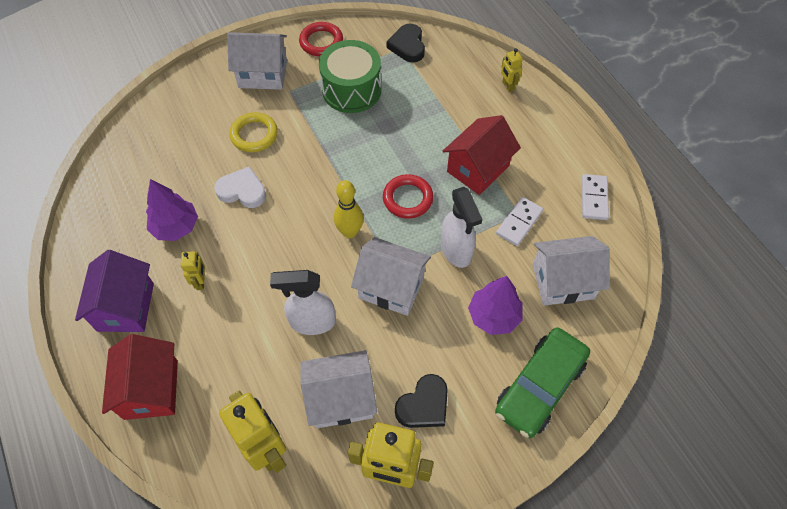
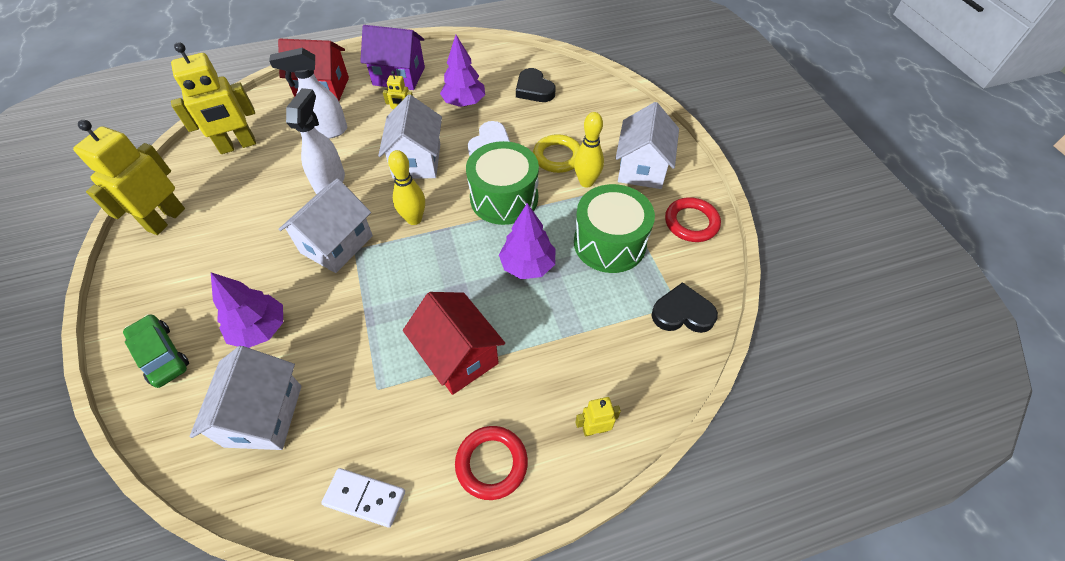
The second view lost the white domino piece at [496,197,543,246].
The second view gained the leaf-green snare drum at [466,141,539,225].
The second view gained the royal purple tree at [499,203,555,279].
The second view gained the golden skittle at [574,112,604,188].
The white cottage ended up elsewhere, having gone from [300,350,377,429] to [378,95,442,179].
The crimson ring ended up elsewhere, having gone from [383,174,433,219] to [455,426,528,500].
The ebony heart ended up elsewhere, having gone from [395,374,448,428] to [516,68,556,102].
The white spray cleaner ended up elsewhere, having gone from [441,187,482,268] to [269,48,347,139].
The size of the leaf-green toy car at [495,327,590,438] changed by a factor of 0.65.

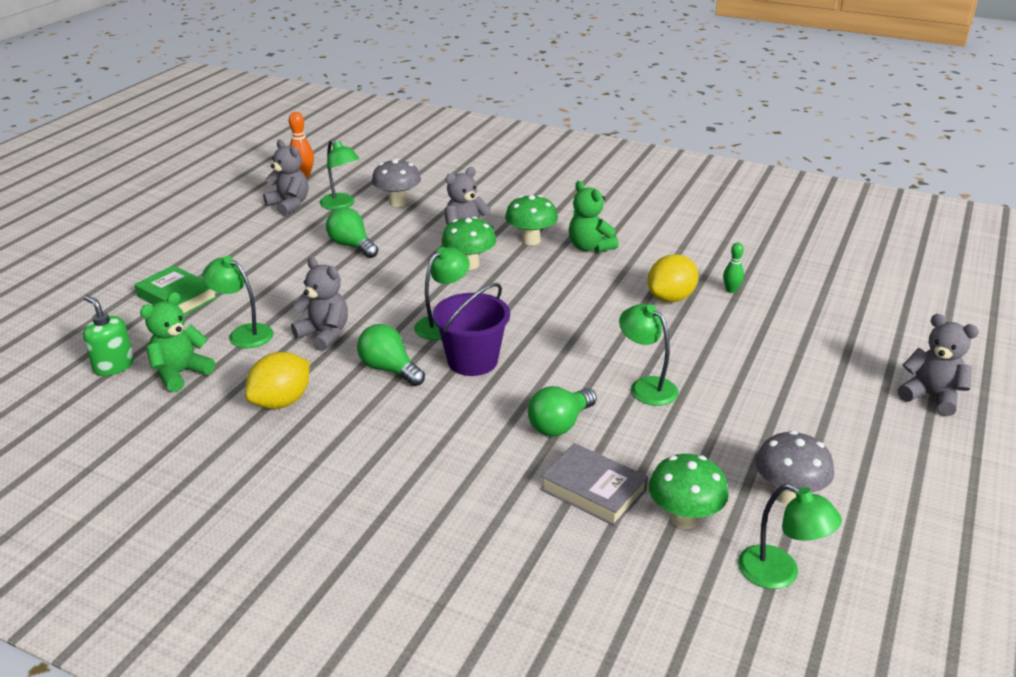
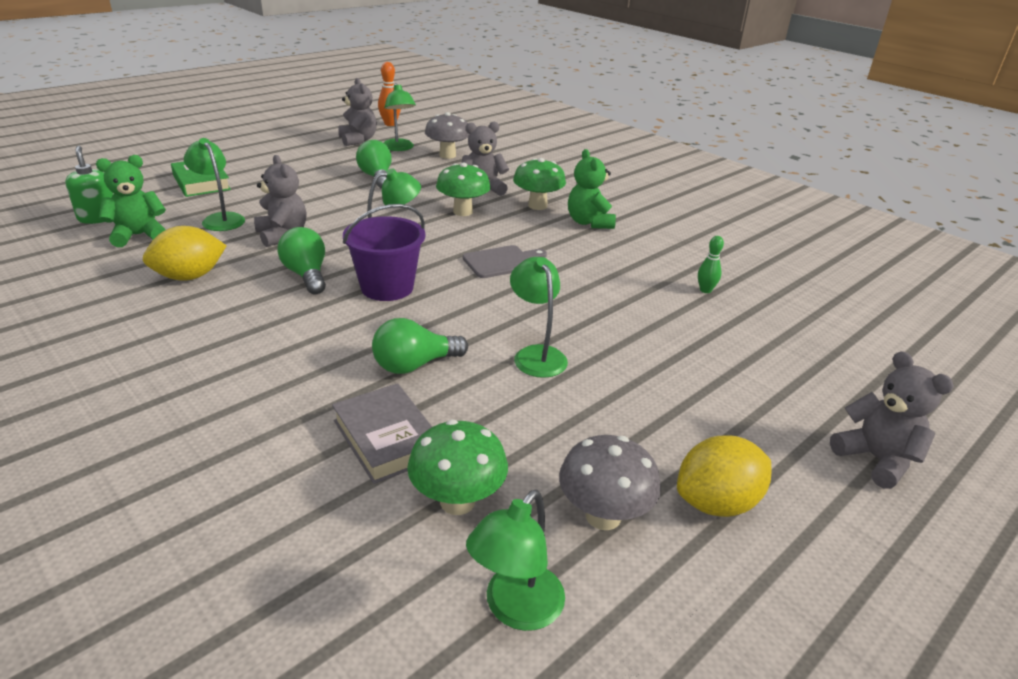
The second view gained the gray chopping board at [463,245,547,278].
The golden toy lemon ended up elsewhere, having gone from [648,254,698,302] to [677,435,771,517].
The leaf-green reading lamp at [738,484,842,589] ended up facing another way, 60 degrees clockwise from before.

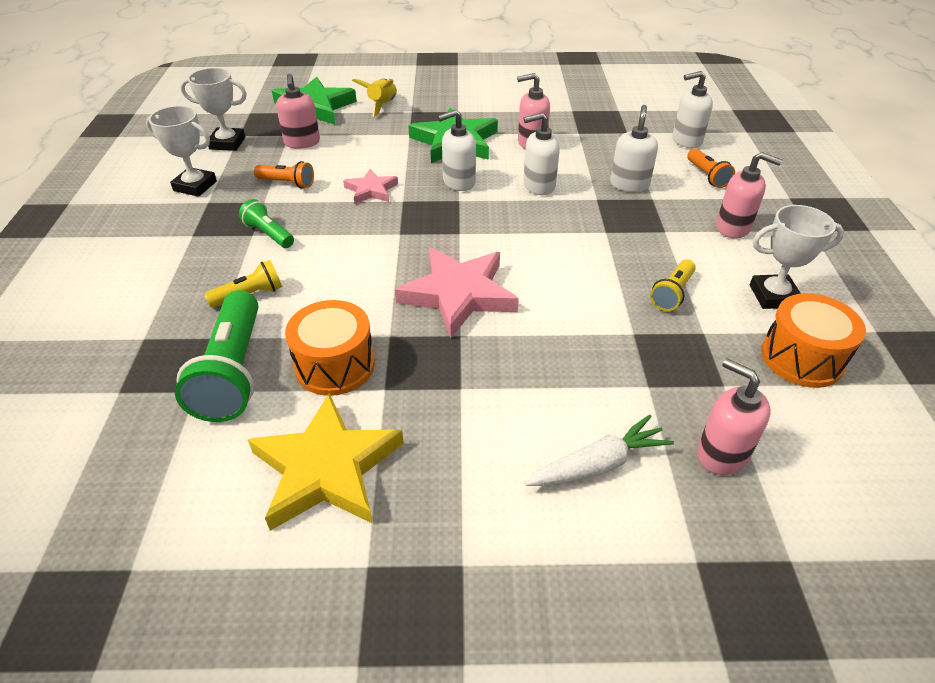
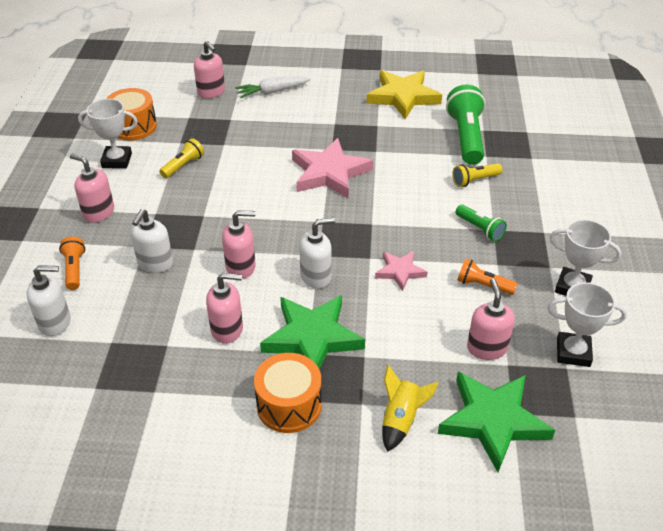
The bright orange snare drum ended up elsewhere, having gone from [285,300,375,396] to [254,353,322,433].
What was the white soap pump at [523,113,560,195] turned into the rose-pink soap pump at [222,210,256,279].

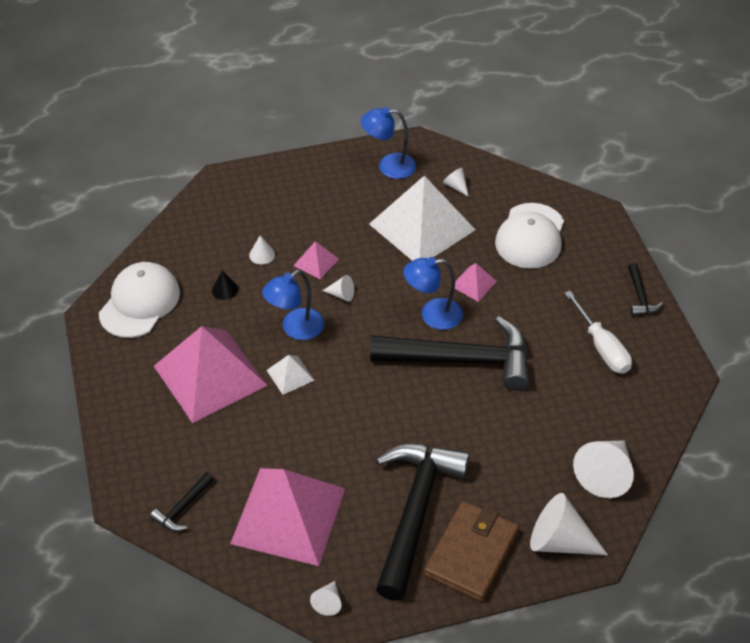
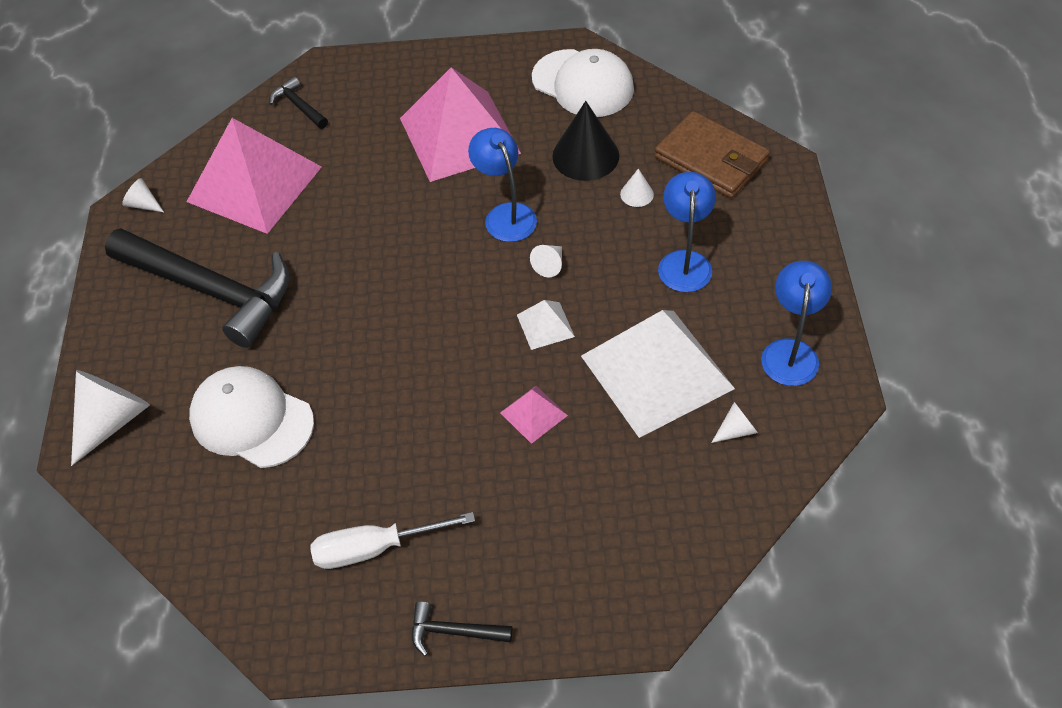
The second view lost the rose-pink pyramid at [293,241,339,279].
The second view lost the ebony carpenter's hammer at [370,317,529,391].
The second view lost the white cone at [573,440,634,498].
The white pyramid ended up elsewhere, having gone from [267,355,315,395] to [517,300,575,350].
The royal blue reading lamp ended up elsewhere, having gone from [403,257,463,330] to [658,172,716,292].
The dark brown billfold ended up elsewhere, having gone from [424,501,519,602] to [654,111,770,198].
The white cap ended up elsewhere, having gone from [495,203,564,269] to [189,366,314,468].
The size of the ebony cone at [212,270,238,300] changed by a factor of 2.06.

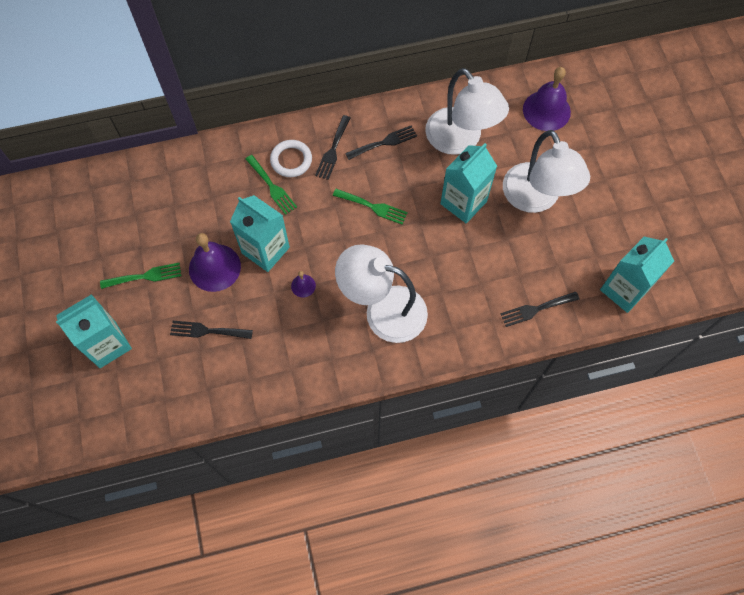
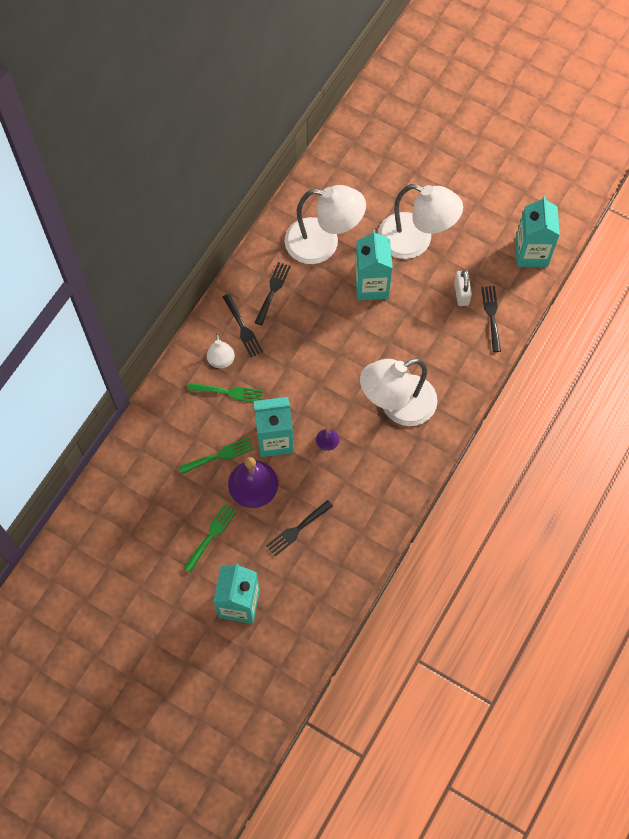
The second view lost the royal purple school bell at [523,67,571,131].
The second view gained the white lock at [454,270,472,306].
The leaf-green dinner fork ended up elsewhere, having gone from [333,189,408,225] to [179,437,254,474].
Where the white ring stood at [270,140,312,177], the white reading lamp came to stand at [207,334,235,368].
The ebony dinner fork at [500,292,580,327] ended up facing another way, 150 degrees clockwise from before.

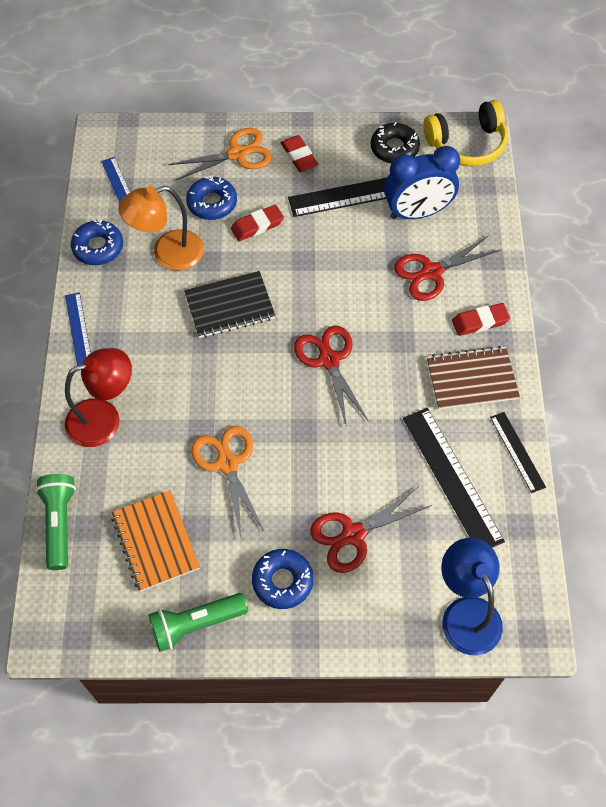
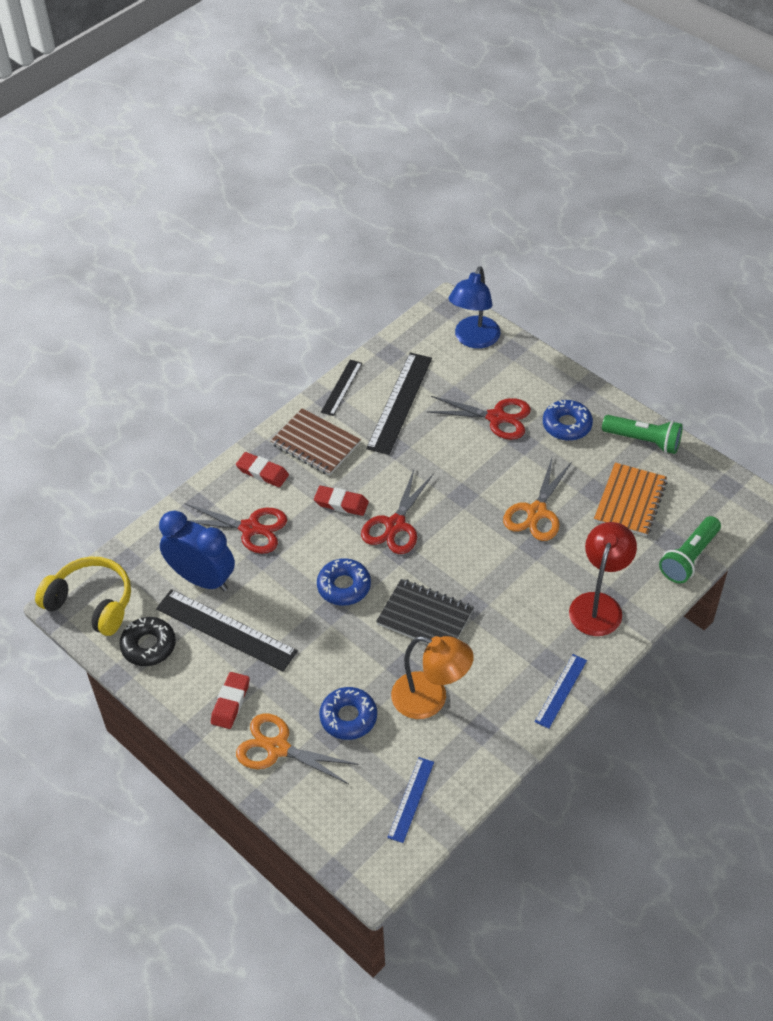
The royal blue glazed donut ended up elsewhere, having gone from [71,219,123,265] to [317,558,371,606].
The crimson eraser ended up elsewhere, having gone from [231,205,284,241] to [314,486,369,516].
The crimson reading lamp at [65,348,132,447] ended up facing another way, 90 degrees clockwise from before.

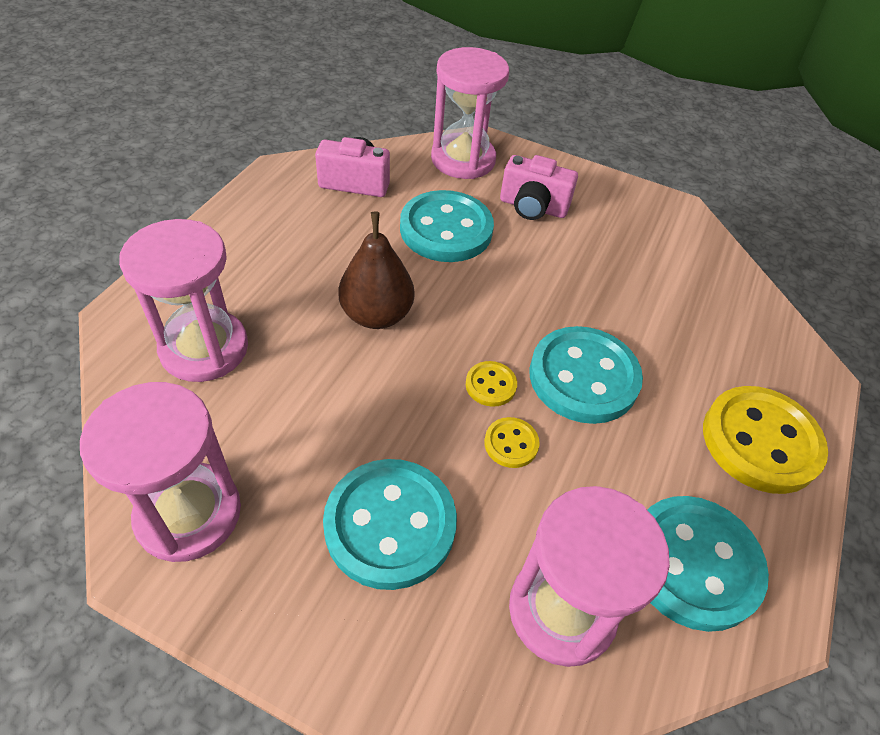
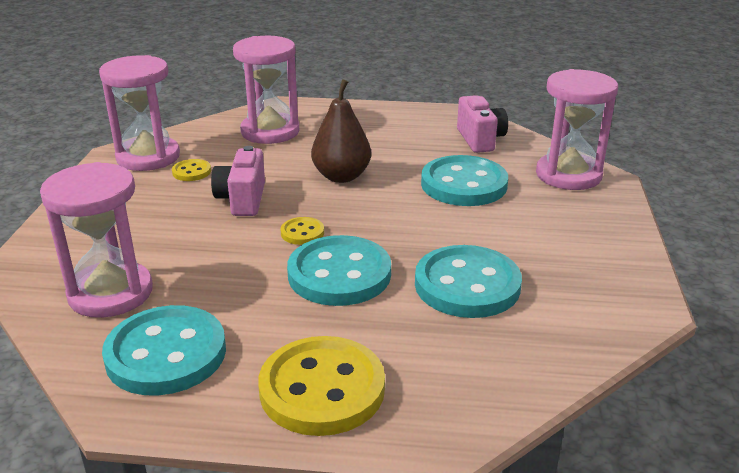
The aqua shirt button ended up elsewhere, having gone from [323,459,457,590] to [415,245,522,318].
The golden shirt button ended up elsewhere, having gone from [484,417,540,468] to [172,159,211,181].
The rose-pink photo camera ended up elsewhere, having gone from [500,155,578,220] to [211,146,265,216].

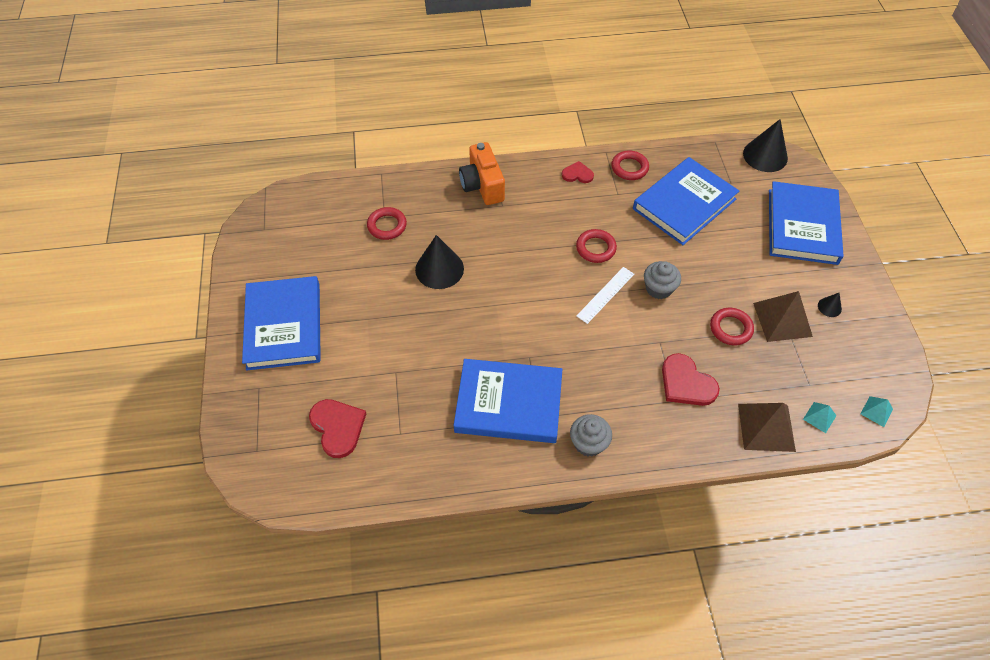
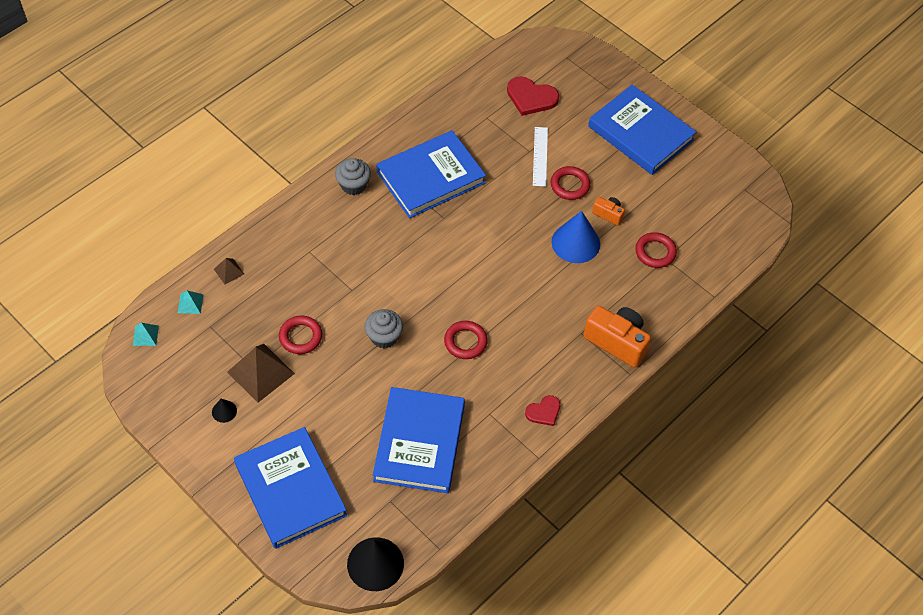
The second view lost the crimson heart at [662,353,720,406].
The second view gained the bright orange photo camera at [592,197,625,226].
The white ruler ended up elsewhere, having gone from [576,267,634,324] to [533,127,548,187].
The crimson ring ended up elsewhere, having gone from [611,151,649,180] to [550,166,591,200].
What was the ebony cone at [415,235,464,289] turned into the royal blue cone at [551,211,600,263].
The size of the dark brown pyramid at [738,403,796,452] changed by a factor of 0.49.

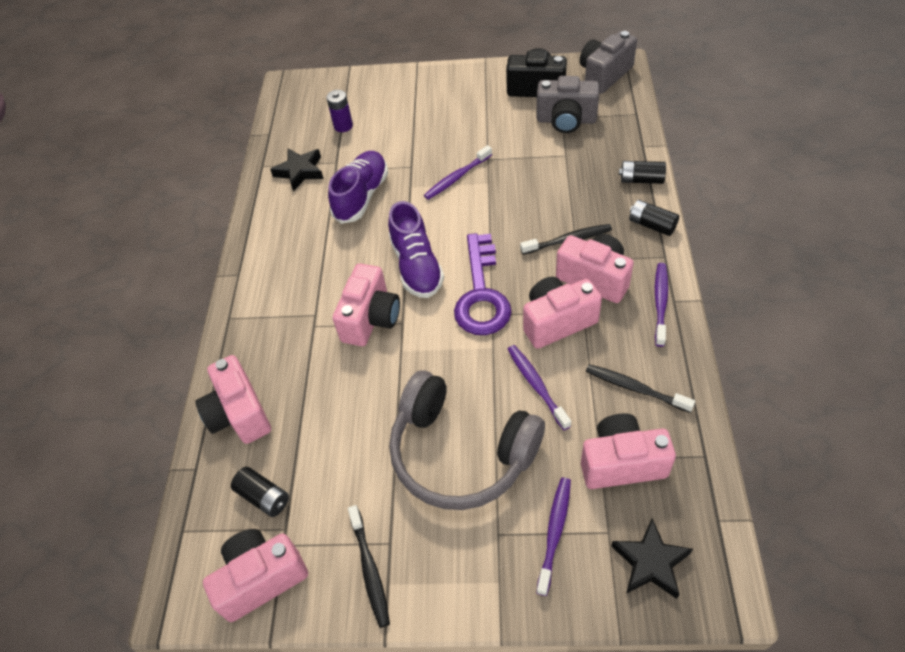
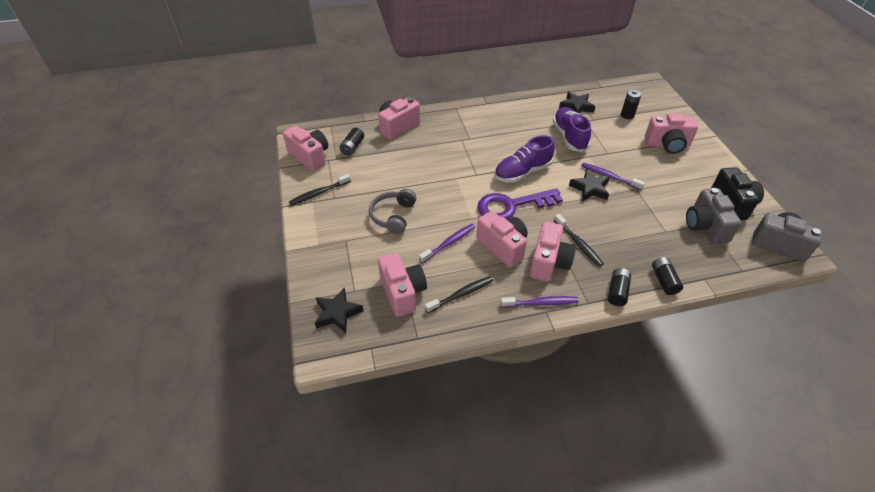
The second view lost the royal purple dental brush at [536,478,571,596].
The second view gained the ebony five-pointed star at [569,169,610,202].
The rose-pink photo camera ended up elsewhere, having gone from [333,264,400,346] to [645,113,698,154].
What was the royal purple power cell at [326,90,353,132] turned into the ebony power cell at [621,89,642,119].
The royal purple shoe at [328,151,388,224] ended up facing another way, 105 degrees counterclockwise from before.
The ebony dental brush at [586,364,695,413] ended up facing another way, 45 degrees clockwise from before.
The size of the gray headset at [389,370,545,510] changed by a factor of 0.57.

